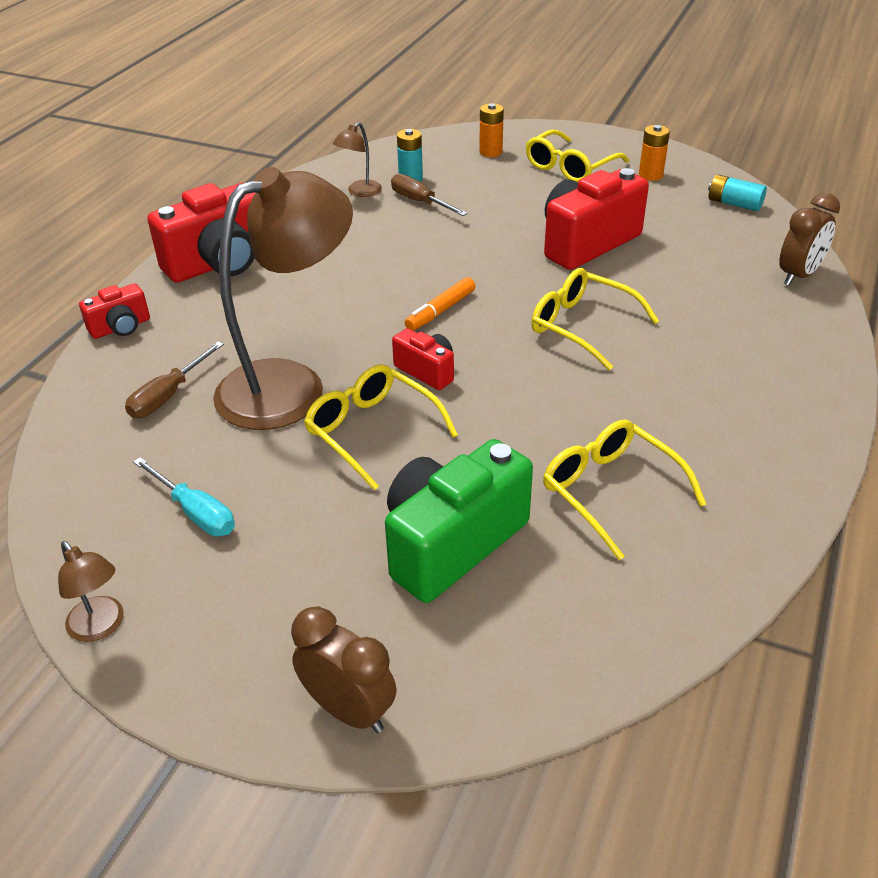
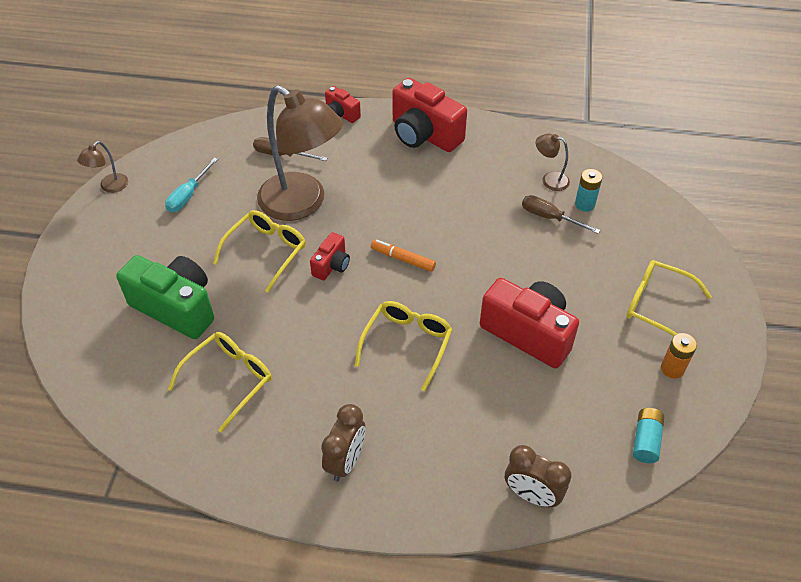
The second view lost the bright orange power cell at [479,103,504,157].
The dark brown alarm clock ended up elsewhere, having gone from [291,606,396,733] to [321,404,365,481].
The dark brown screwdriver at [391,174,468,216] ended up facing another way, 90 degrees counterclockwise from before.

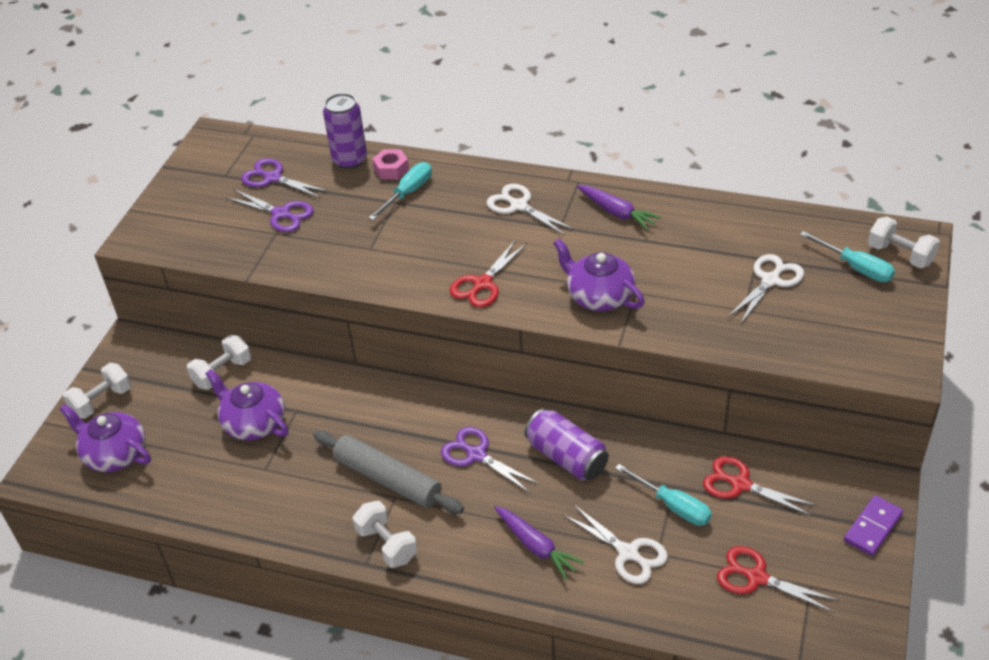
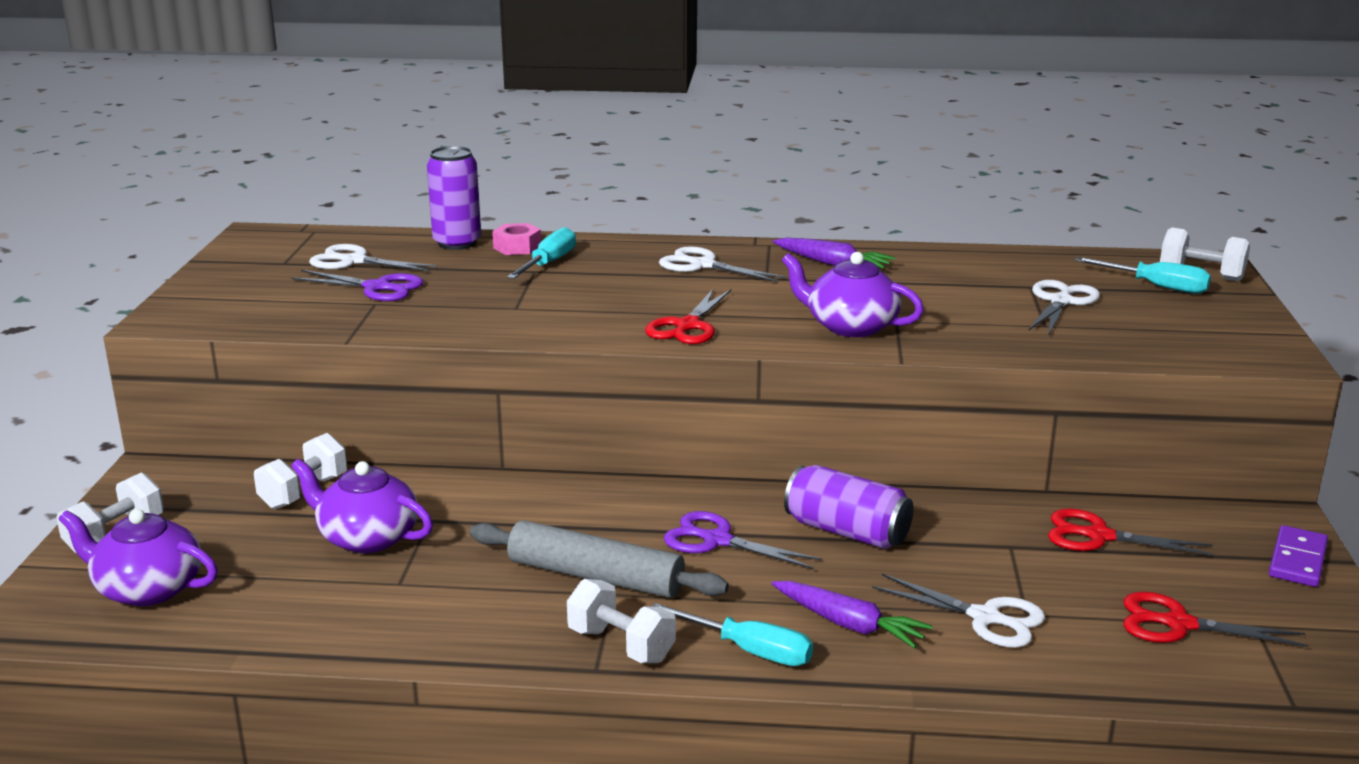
The aqua screwdriver ended up elsewhere, having gone from [615,464,712,526] to [651,603,813,666].
What was the royal purple pair of scissors at [241,158,329,198] turned into the white pair of scissors at [309,244,438,272].

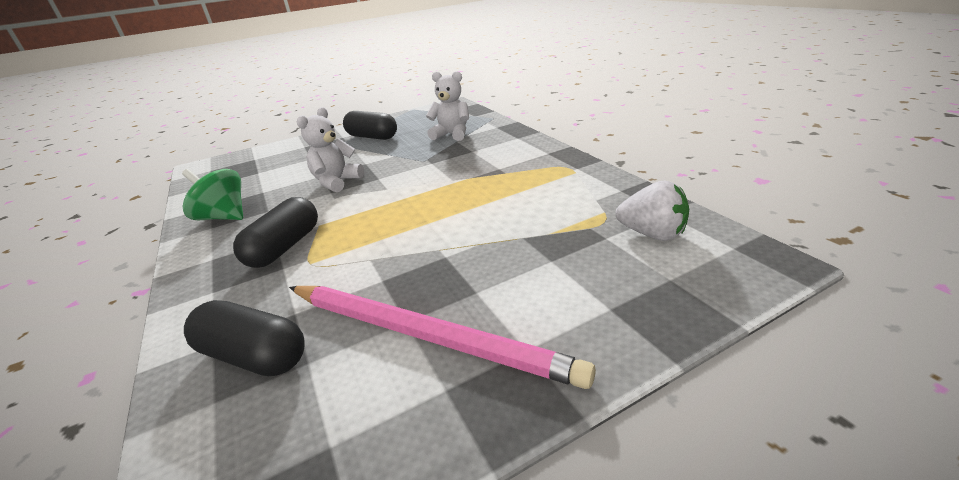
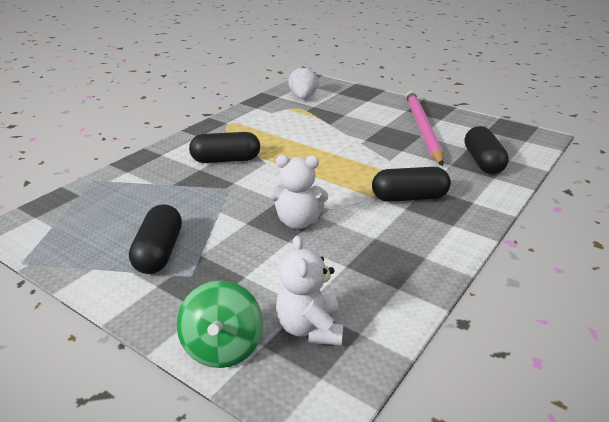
The second view gained the ebony pill at [189,132,260,163].
The leaf-green spinning top ended up elsewhere, having gone from [182,169,243,220] to [177,281,263,368].
The white teddy ended up elsewhere, having gone from [426,71,469,141] to [276,235,343,346].

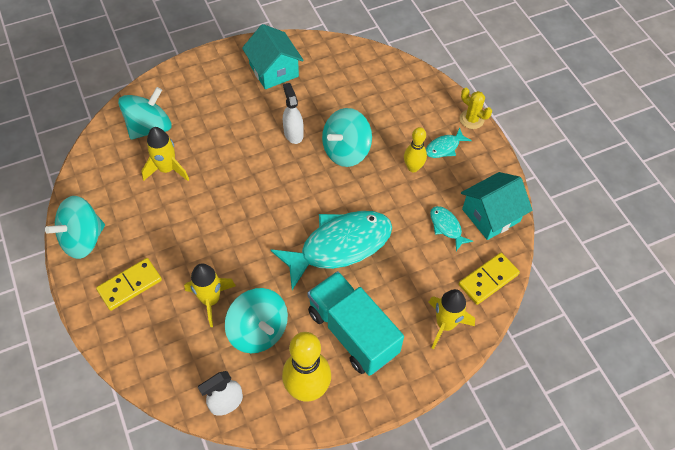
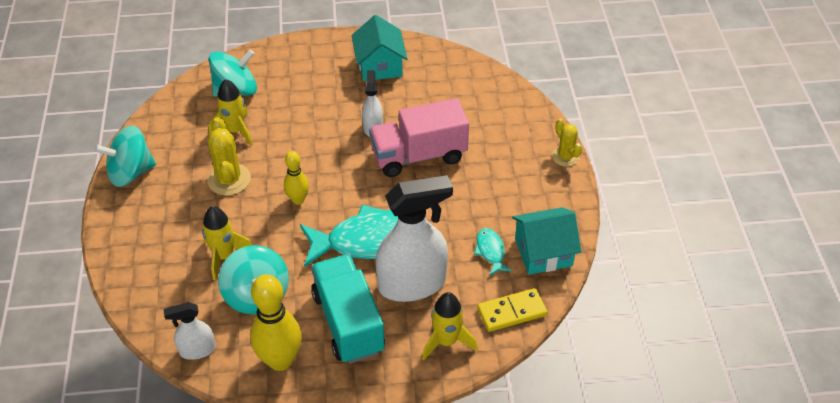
The second view lost the golden domino piece at [96,258,162,311].
The second view lost the aqua fish figure at [426,128,472,158].
The second view gained the golden cactus at [207,117,251,196].
The second view gained the white spray cleaner at [375,175,453,302].
The golden skittle ended up elsewhere, having gone from [404,127,427,172] to [284,151,309,204].
Where the aqua spinning top stood at [322,108,372,167], the rose-pink lorry came to stand at [369,98,469,177].

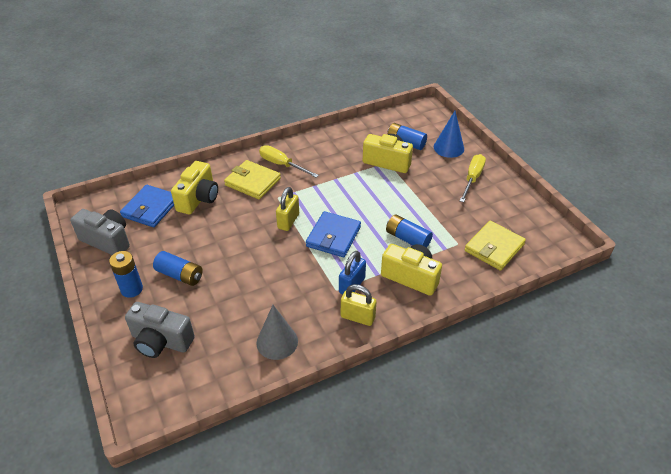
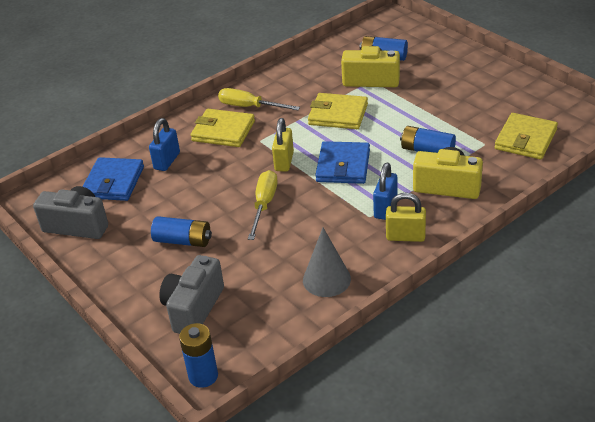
The second view lost the royal blue cone at [434,111,464,158].
The second view gained the golden billfold at [308,93,368,129].
The royal blue power cell ended up elsewhere, having gone from [109,251,143,298] to [179,323,218,388].
The golden screwdriver ended up elsewhere, having gone from [460,154,486,202] to [248,170,278,240].
Where the golden photo camera stood at [171,161,218,215], the royal blue lock came to stand at [149,118,180,171].
The gray photo camera at [125,302,195,358] ended up facing another way, 105 degrees clockwise from before.

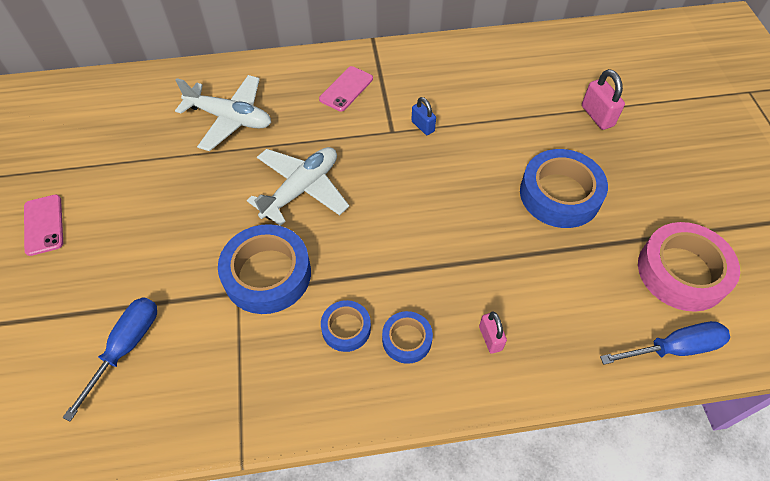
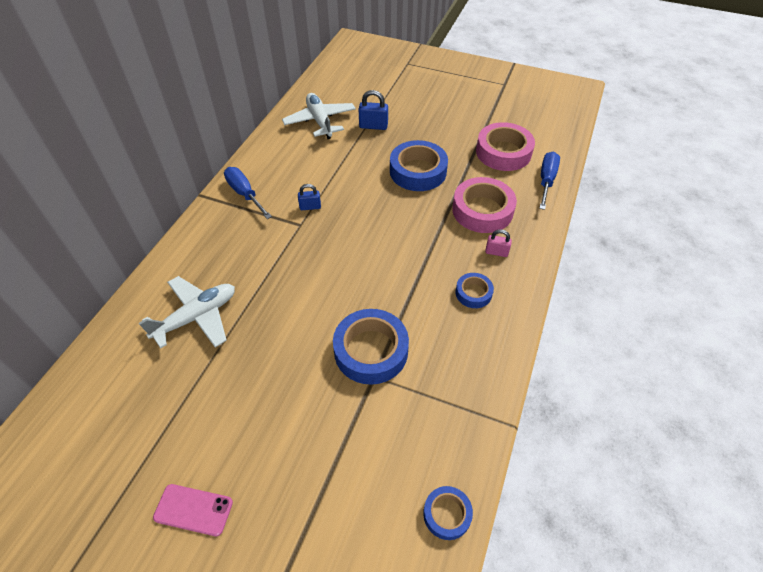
The second view lost the rose-pink smartphone at [319,66,373,112].
The second view gained the rose-pink tape at [452,177,517,233].
The royal blue screwdriver ended up elsewhere, having gone from [63,297,157,421] to [224,167,272,219].
The white plane ended up elsewhere, having gone from [247,147,349,226] to [282,93,356,139].
The royal blue tape ended up elsewhere, having gone from [321,300,371,352] to [423,486,473,540].
What was the rose-pink lock at [582,69,625,130] turned into the royal blue lock at [358,90,388,130].

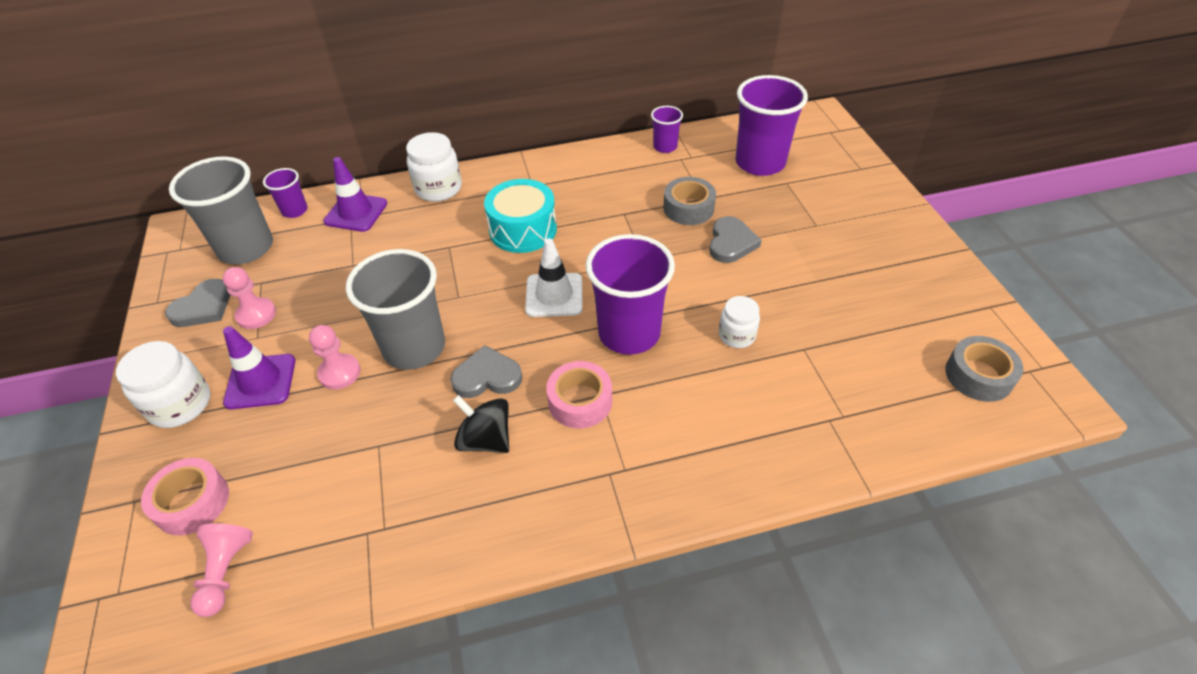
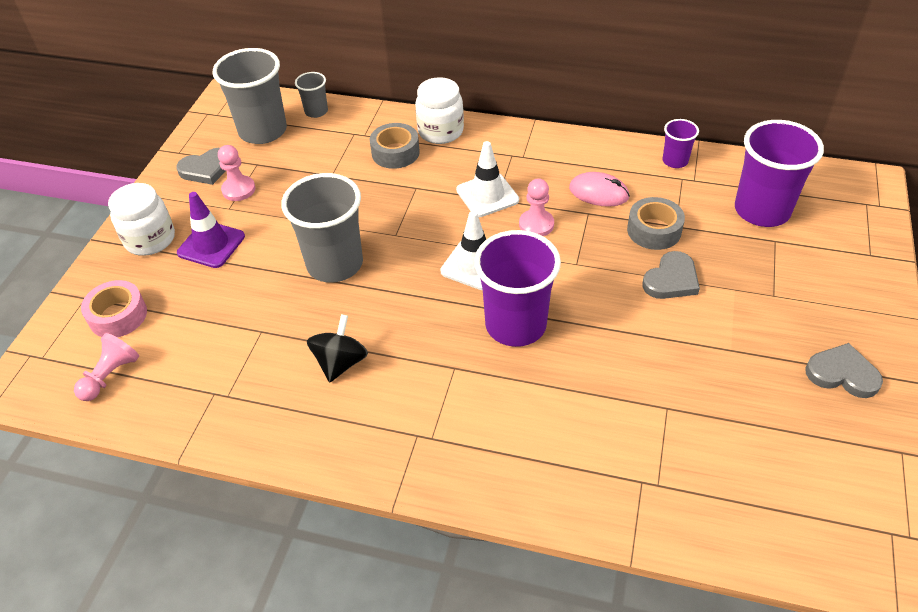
The second view lost the royal purple traffic cone at [323,157,387,232].
The second view lost the rose-pink tape at [546,361,612,428].
The second view lost the white jar at [719,296,760,348].
The second view gained the rose-pink PC mouse at [569,172,630,207].
The rose-pink pawn ended up elsewhere, having gone from [309,325,361,390] to [519,178,554,236].
The gray heart ended up elsewhere, having gone from [450,345,522,398] to [805,343,883,398].
The gray tape ended up elsewhere, having gone from [945,336,1023,402] to [370,123,420,169].
Where the aqua snare drum stood at [484,179,557,253], the white traffic cone came to stand at [456,141,519,217].
What was the royal purple tumbler at [263,168,308,218] turned into the gray tumbler at [295,72,328,118].
The ebony spinning top at [453,395,509,453] ended up facing another way, 45 degrees clockwise from before.

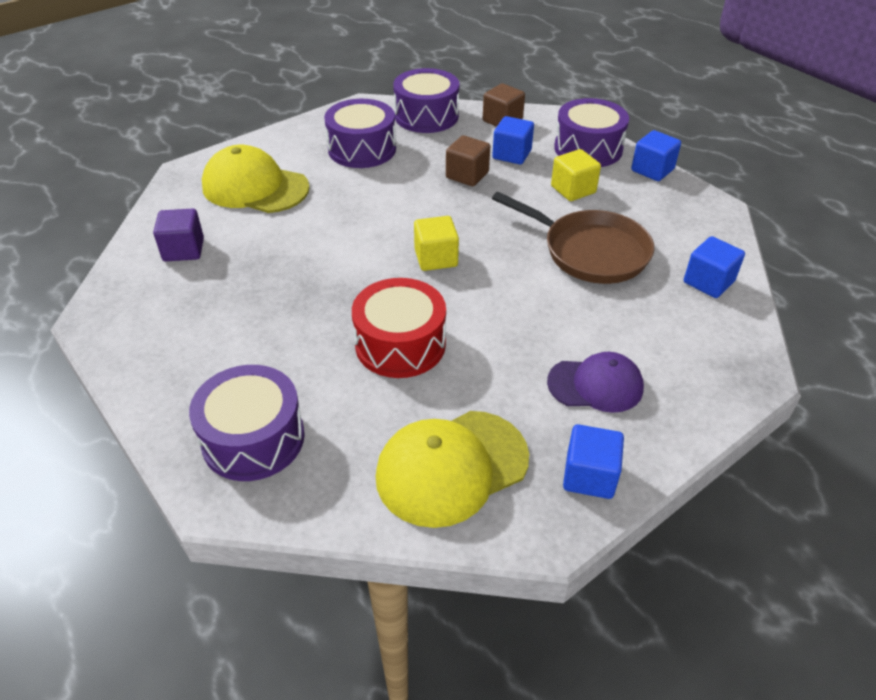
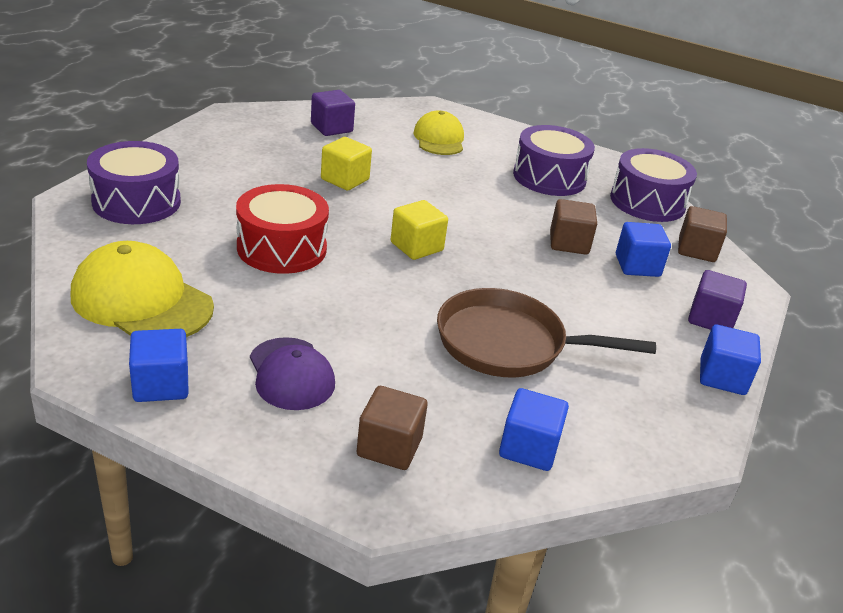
The second view gained the dark brown block at [357,386,428,470].
The golden block ended up elsewhere, having gone from [551,149,601,201] to [321,137,372,190].
Where the royal purple snare drum stood at [554,98,629,167], the royal purple block came to stand at [688,270,747,330].
The dark brown frying pan at [492,192,654,284] ended up facing another way, 90 degrees clockwise from before.
The size of the golden cap at [202,145,309,213] changed by a factor of 0.66.

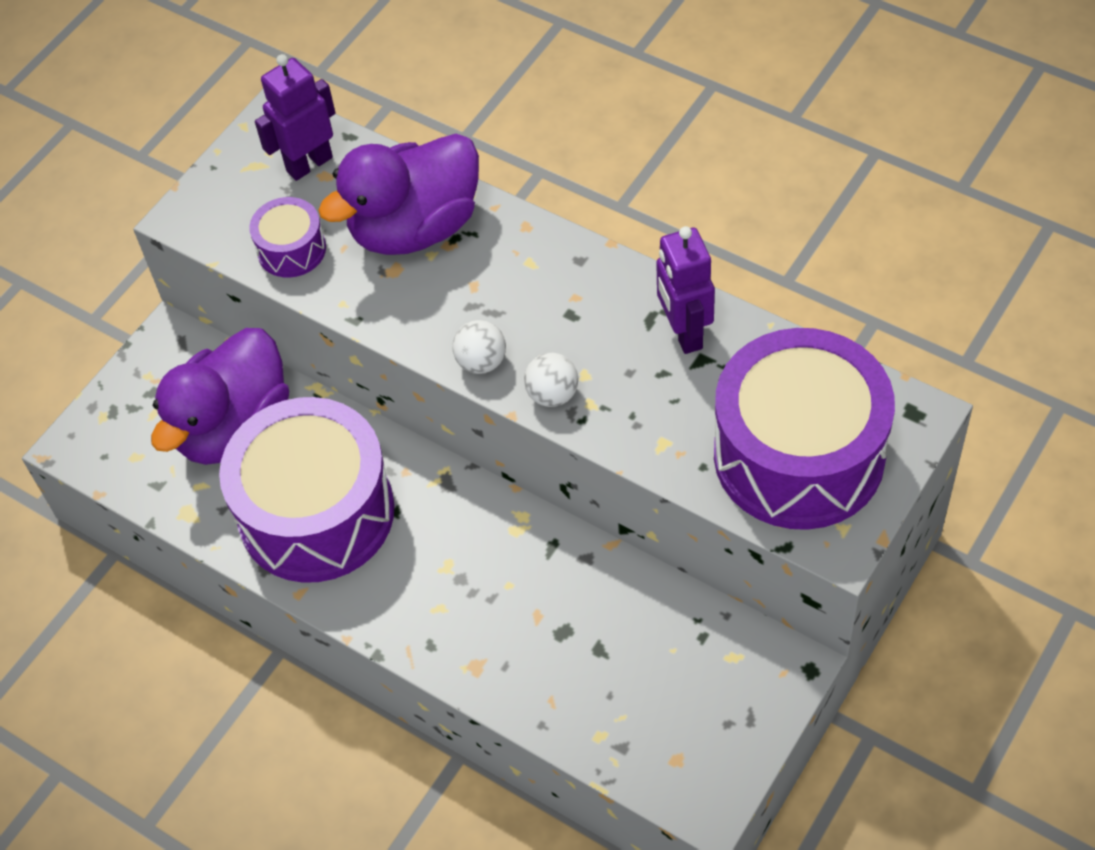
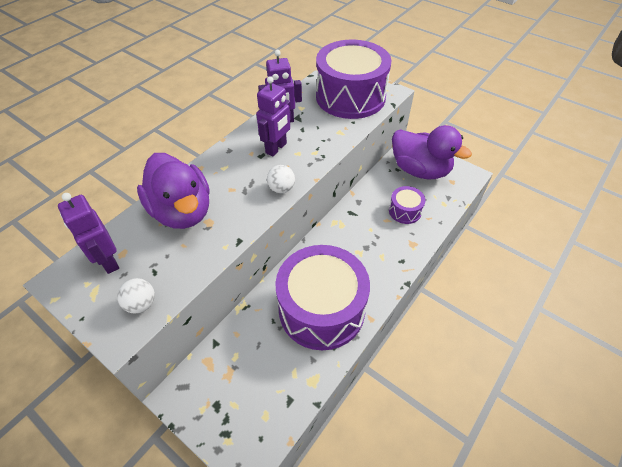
The second view gained the royal purple robot figure at [256,76,291,157].
The royal purple rubber duck ended up elsewhere, having gone from [151,328,289,465] to [392,125,472,179].
The royal purple snare drum ended up elsewhere, having gone from [249,197,326,278] to [389,186,425,224].
The white ball ended up elsewhere, having gone from [524,353,578,407] to [117,278,155,314].

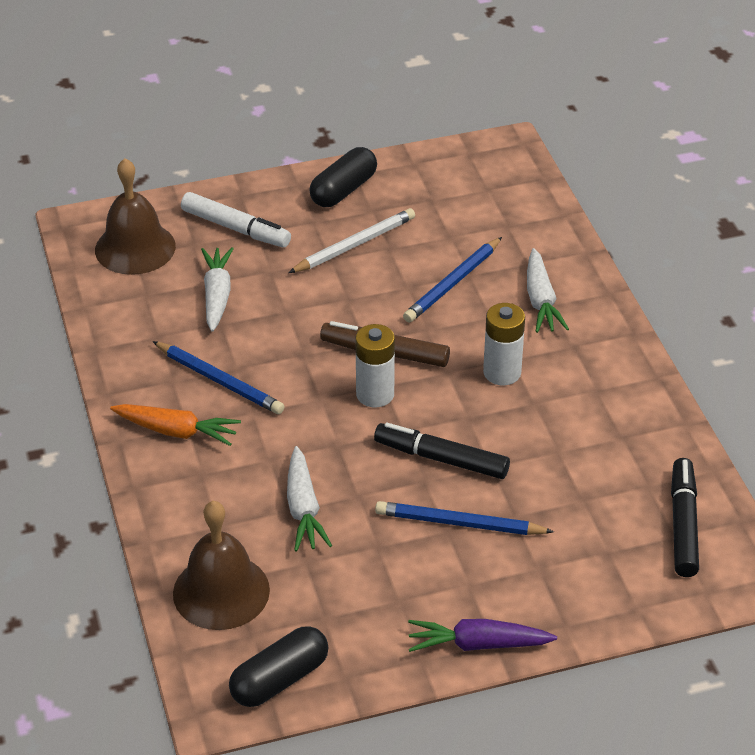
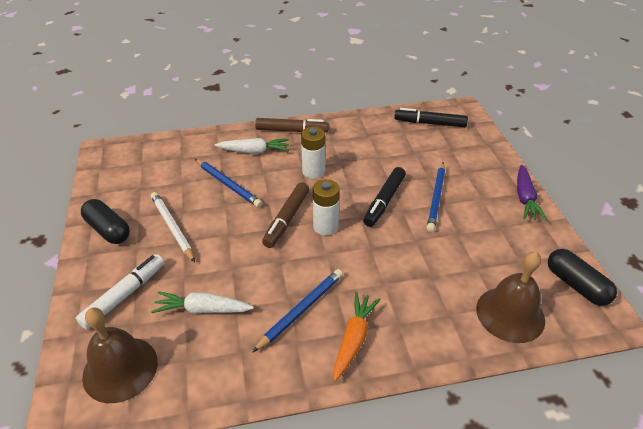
The second view lost the white toy carrot at [287,446,332,552].
The second view gained the dark brown felt pen at [255,118,329,133].

